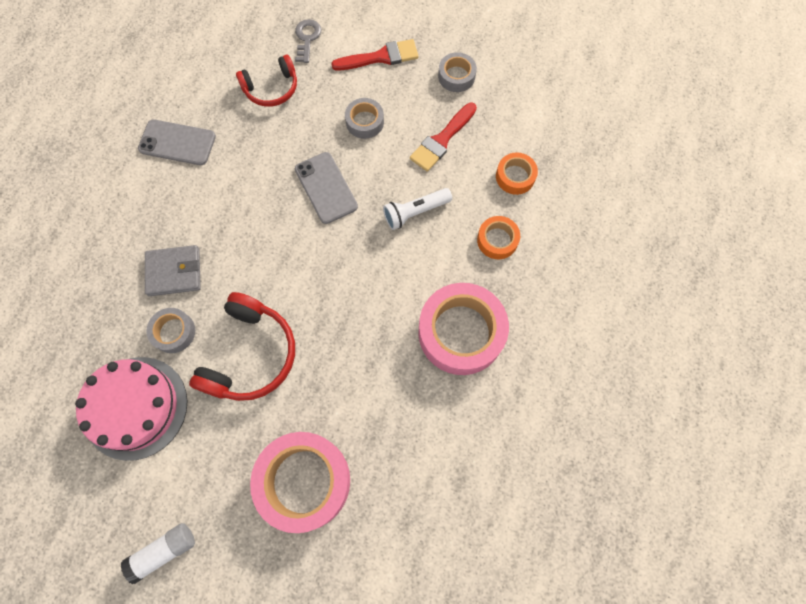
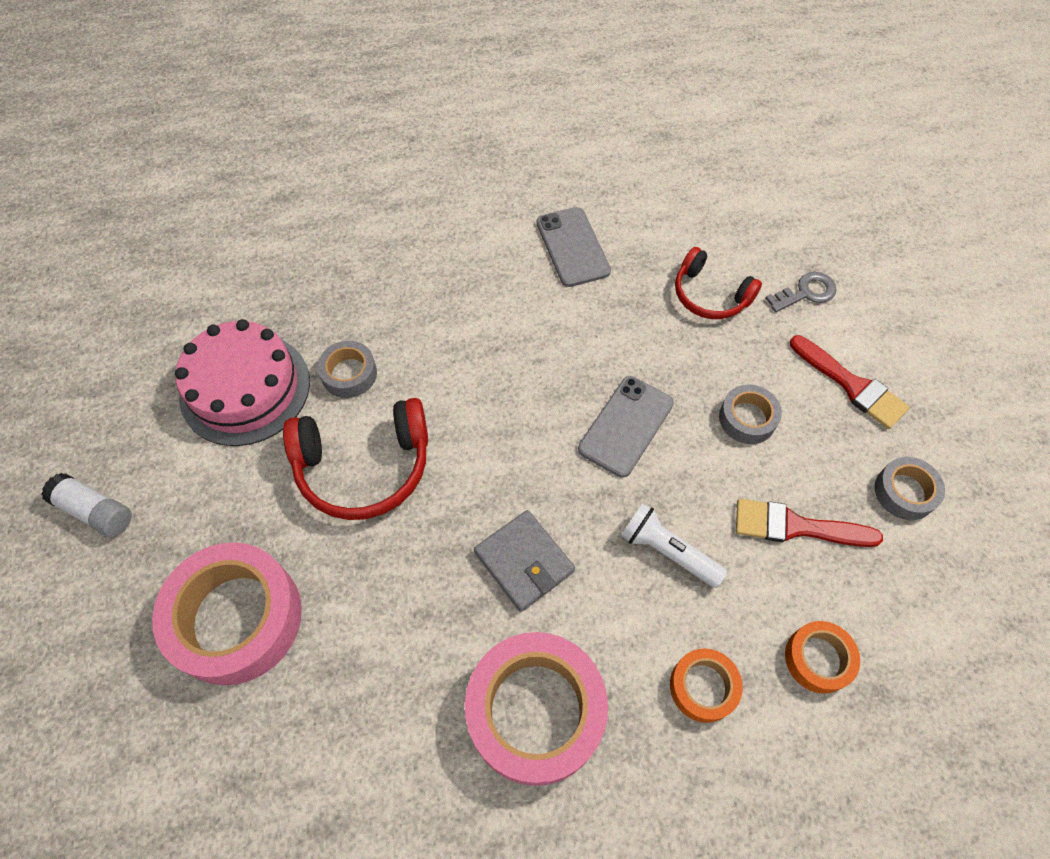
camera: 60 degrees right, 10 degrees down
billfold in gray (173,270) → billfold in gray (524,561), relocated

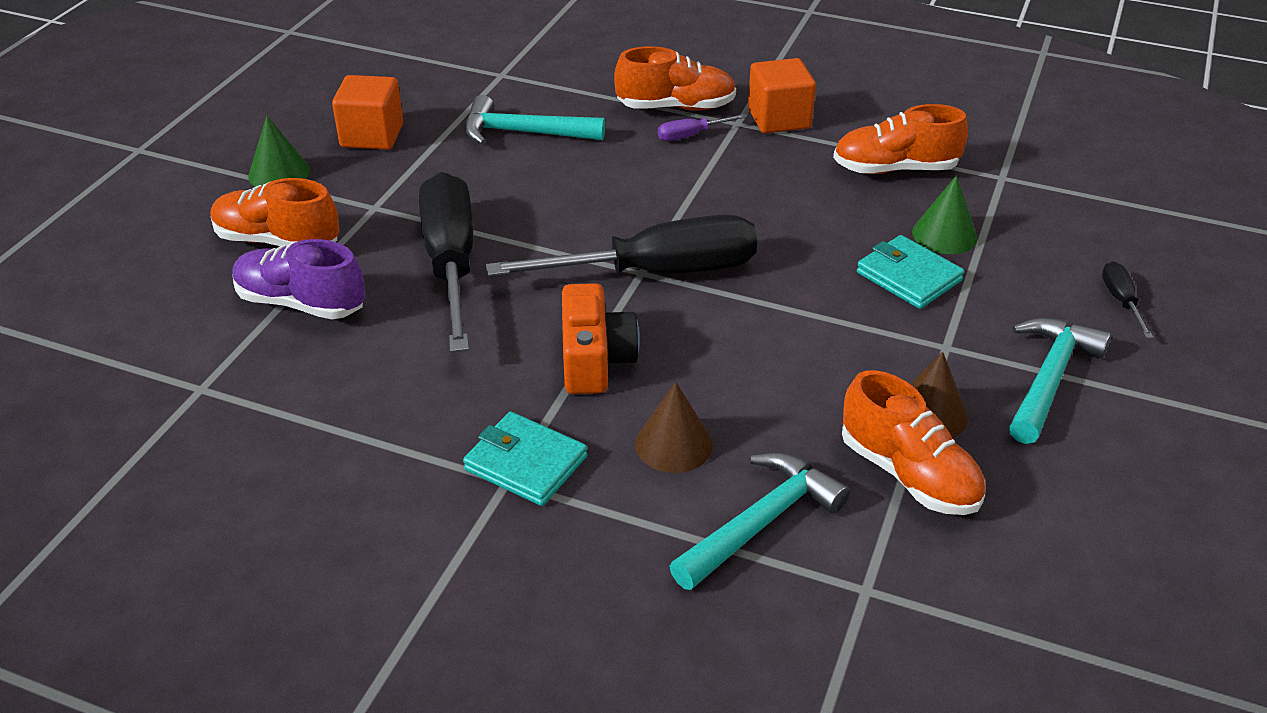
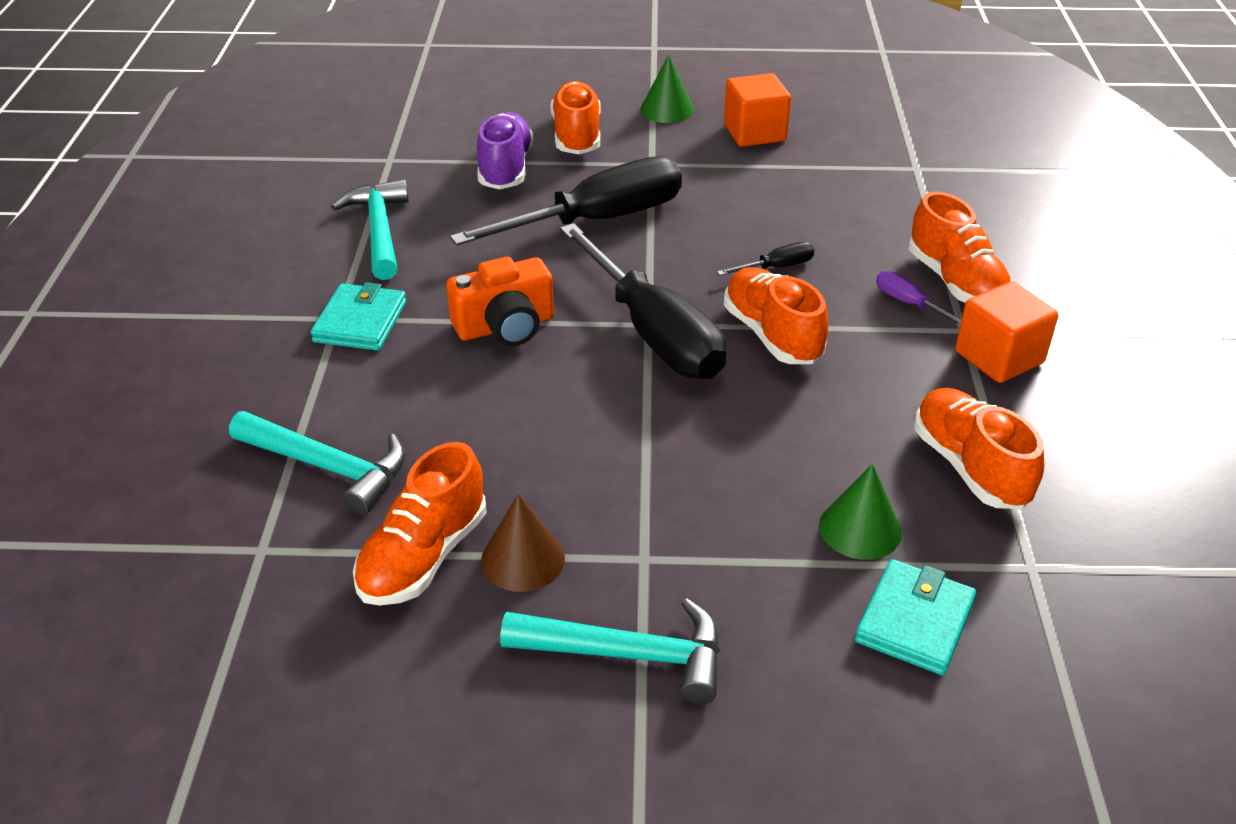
camera: 70 degrees right, 0 degrees up
claw hammer in teal (535,120) → claw hammer in teal (370,229), relocated
flat screwdriver in ebony (1127,300) → flat screwdriver in ebony (765,259), relocated
- → sneaker in orange-coloured (776,315)
billfold in teal (910,272) → billfold in teal (915,617), relocated
cone shape in russet (674,427) → -

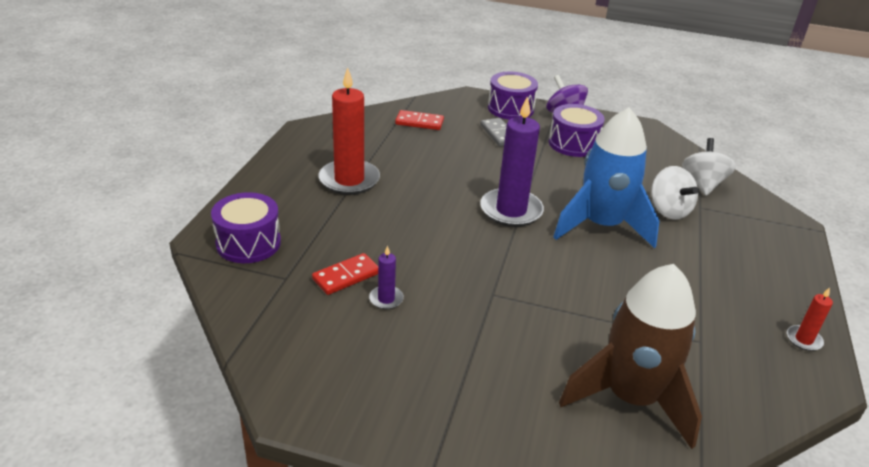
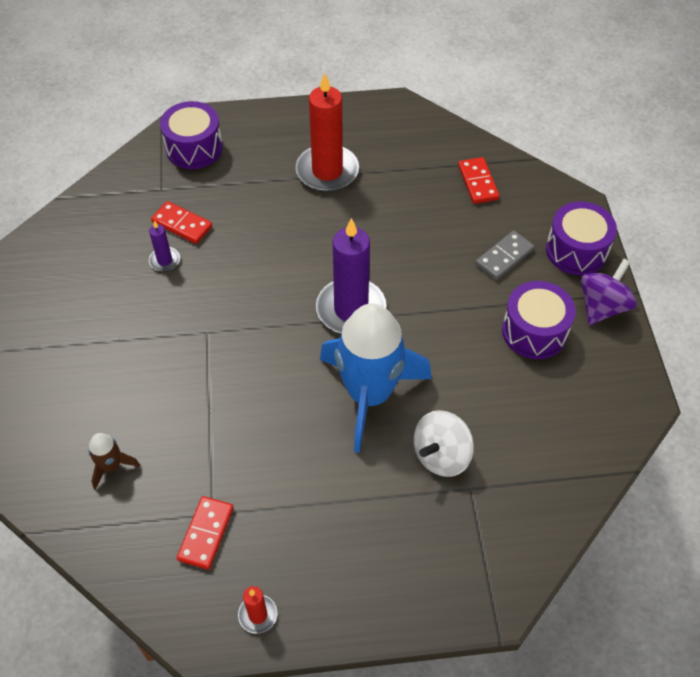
camera: 70 degrees right, 20 degrees up
spaceship in russet (630,356) → spaceship in russet (114,461), x0.41
- → domino in red (205,533)
whirligig in pure white (709,167) → -

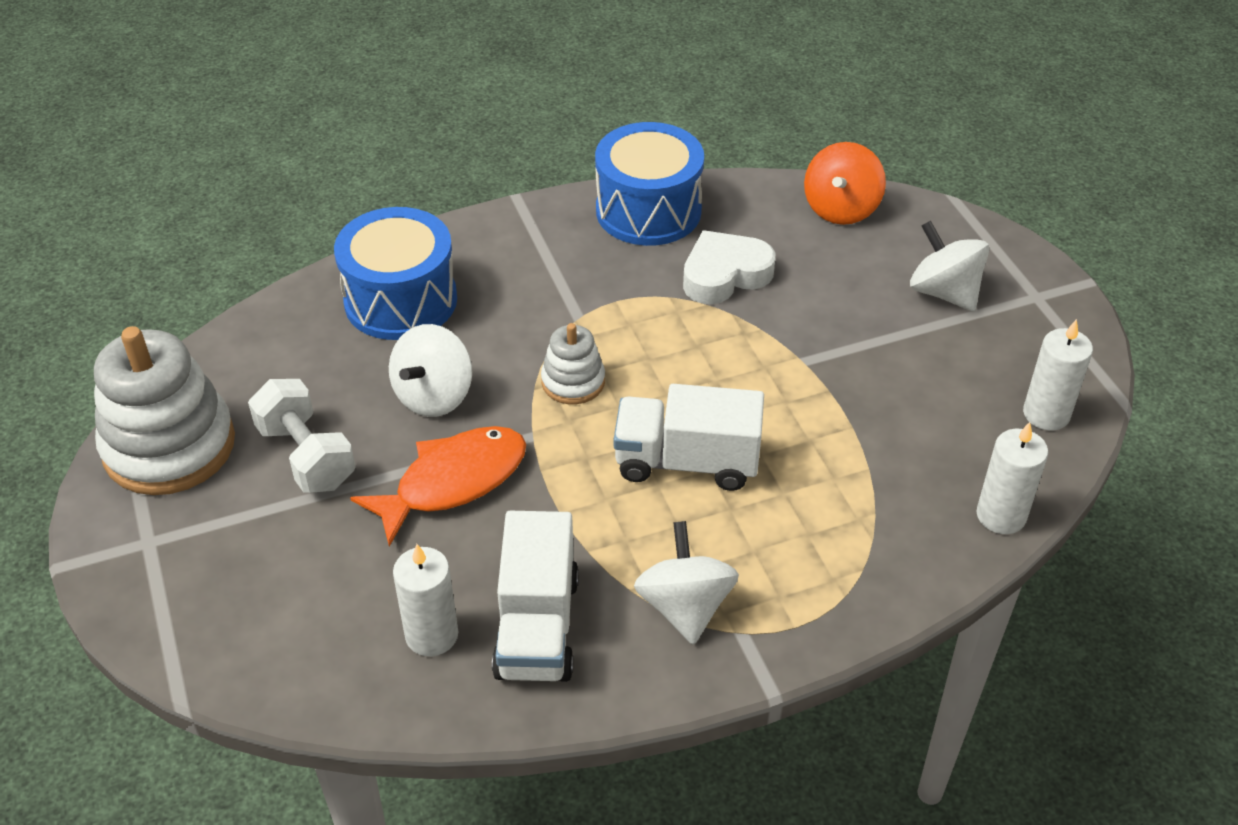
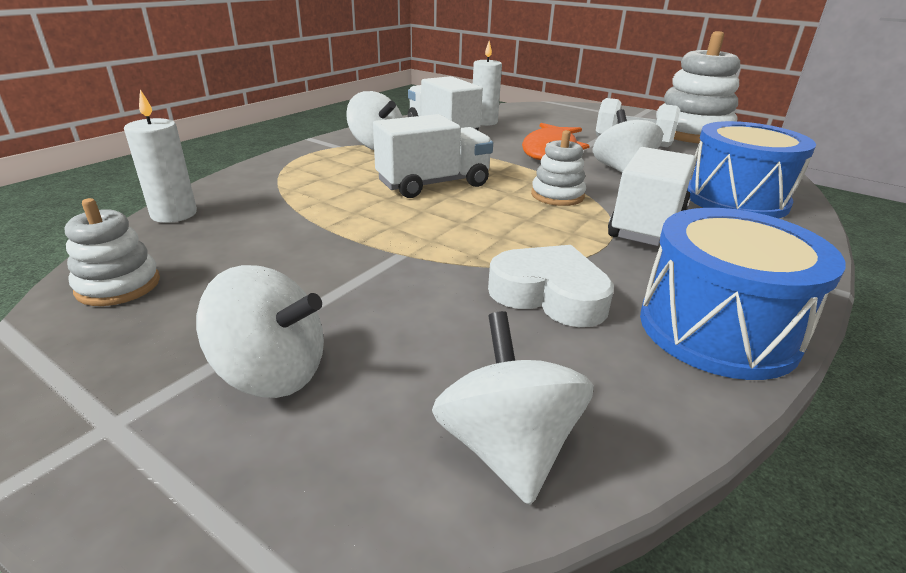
camera: 145 degrees right, 15 degrees down
pillar candle in pure white (1058,374) → stacking rings in pure white (112,252)
whirligig in orange-coloured (845,183) → whirligig in pure white (513,408)
love heart in pure white (729,267) → love heart in pure white (551,286), 90 degrees counterclockwise
- → lorry in pure white (652,196)

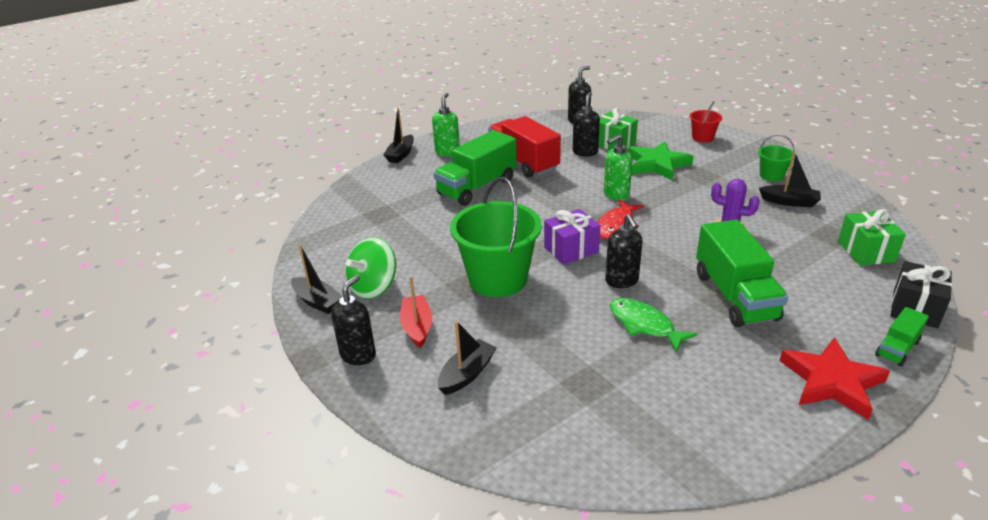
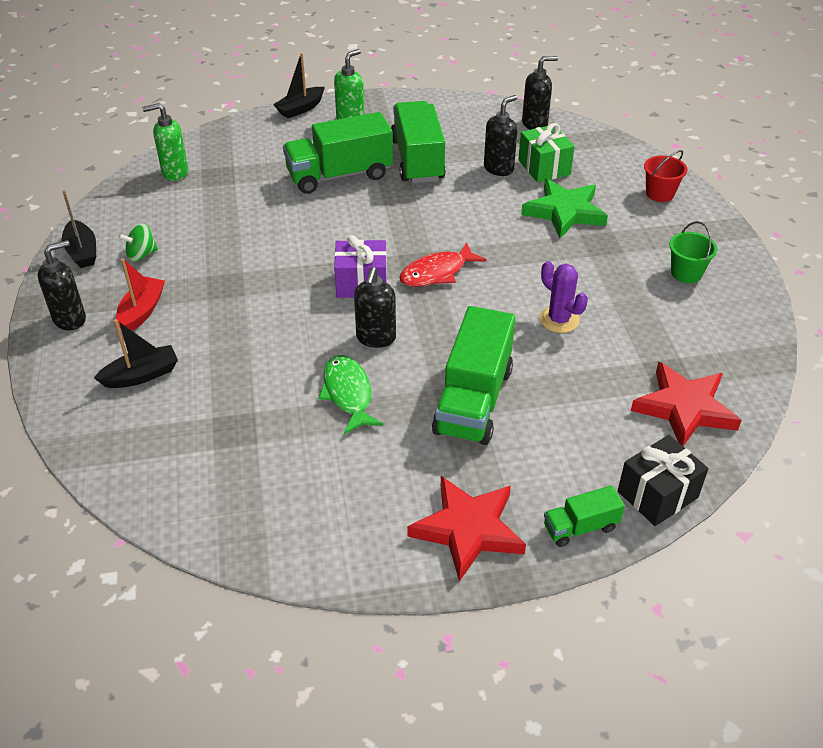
camera: 25 degrees right, 10 degrees up
whirligig in leaf-green (370,268) → whirligig in leaf-green (138,242), x0.60
pump bottle in leaf-green (618,167) → pump bottle in leaf-green (165,142), relocated
lorry in red (524,147) → lorry in leaf-green (418,142)
gift in leaf-green (872,237) → star in red (686,404)
pail in leaf-green (496,237) → -
boat in ebony (790,179) → -

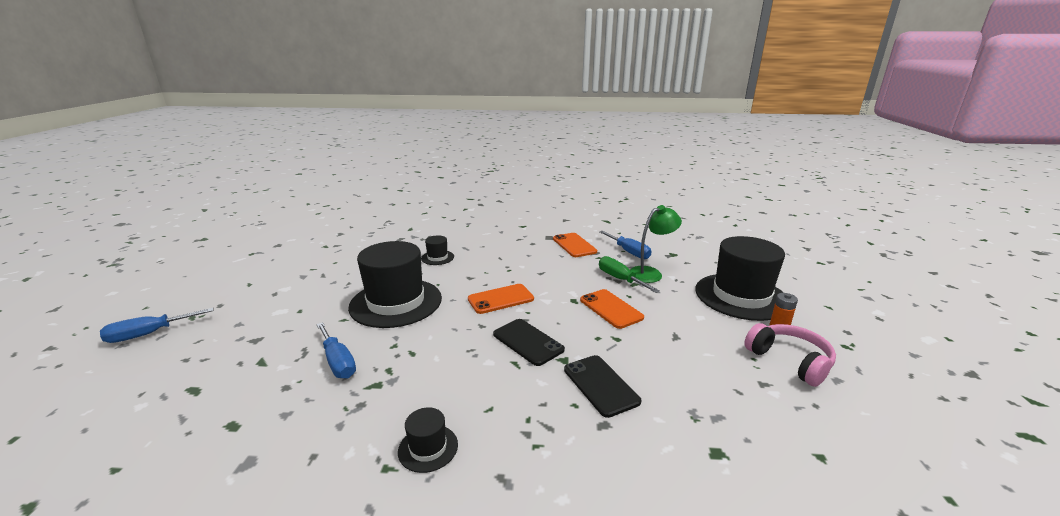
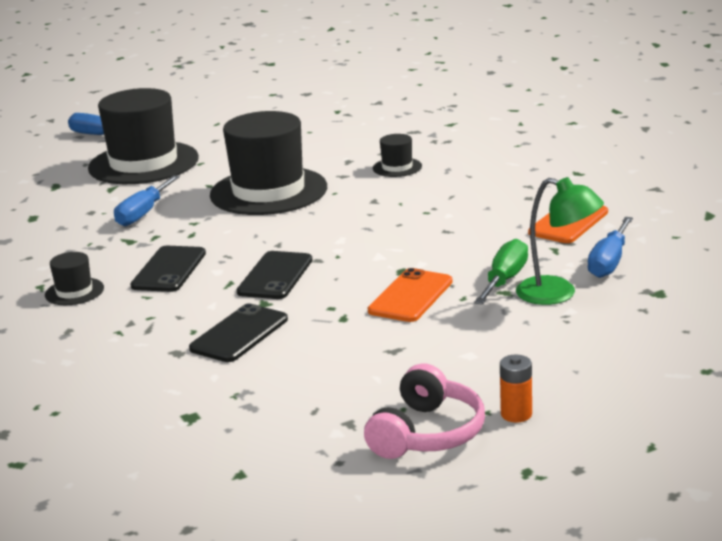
camera: 60 degrees right, 0 degrees up
hat in ebony (740,278) → hat in ebony (143,136), relocated
- → mobile phone in ebony (168,269)
mobile phone in orange-coloured (501,299) → -

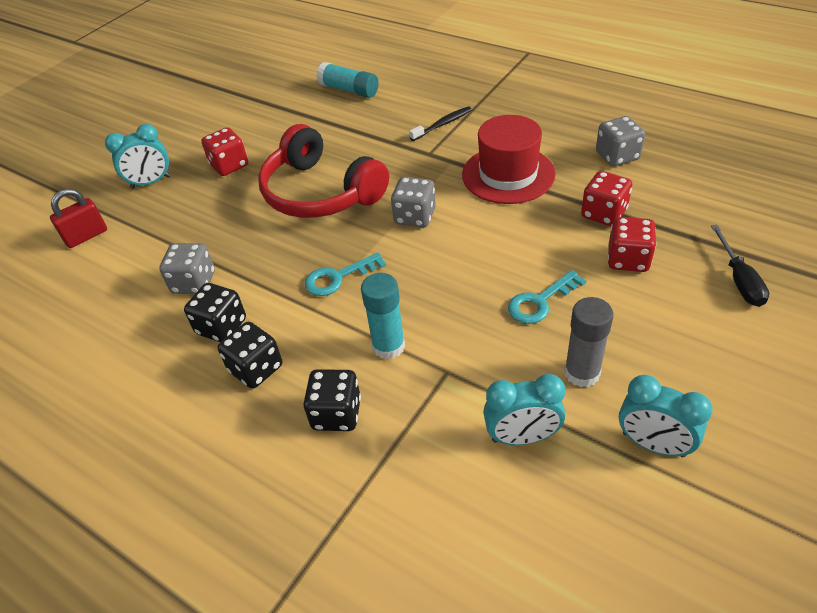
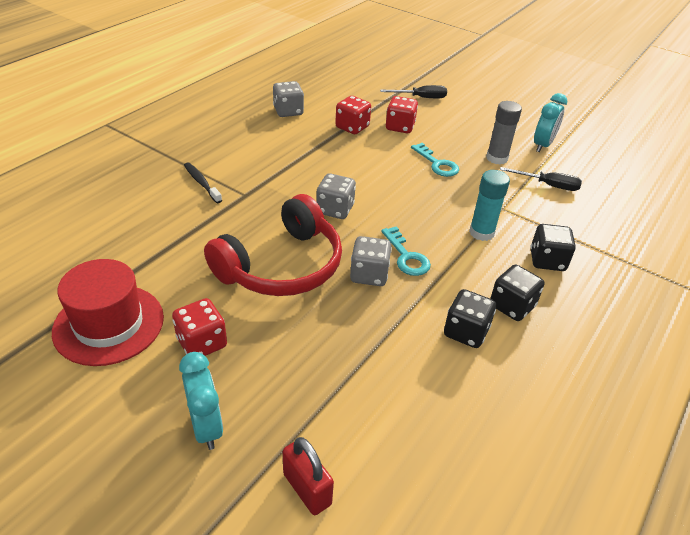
camera: 95 degrees left, 5 degrees down
hat in red (509,159) → hat in red (108,312), relocated
die in gray (187,268) → die in gray (371,261), relocated
clock in teal (524,409) → flat screwdriver in ebony (541,179)
glue stick in teal (347,80) → -

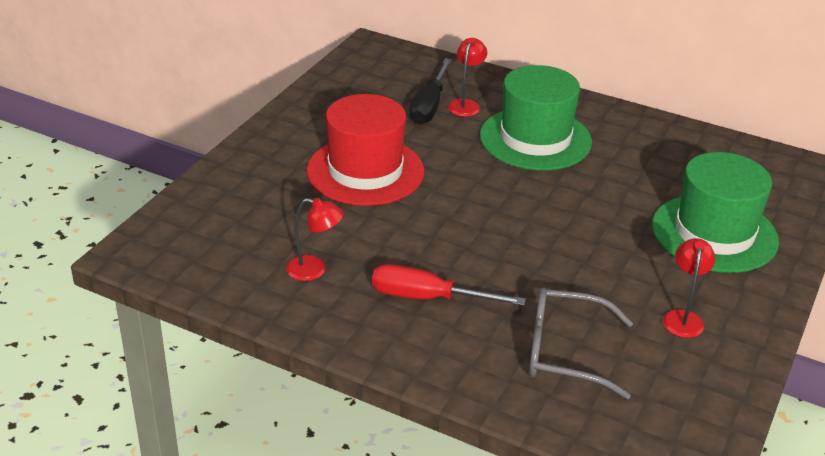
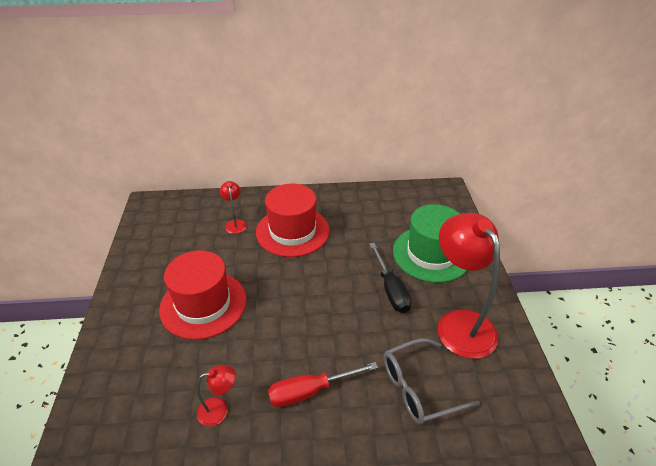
camera: 30 degrees left, 5 degrees up
hat in leaf-green (536,117) → hat in red (292,220)
flat screwdriver in ebony (430,91) → flat screwdriver in ebony (390,278), relocated
desk lamp in red (688,288) → desk lamp in red (469,286), x2.20

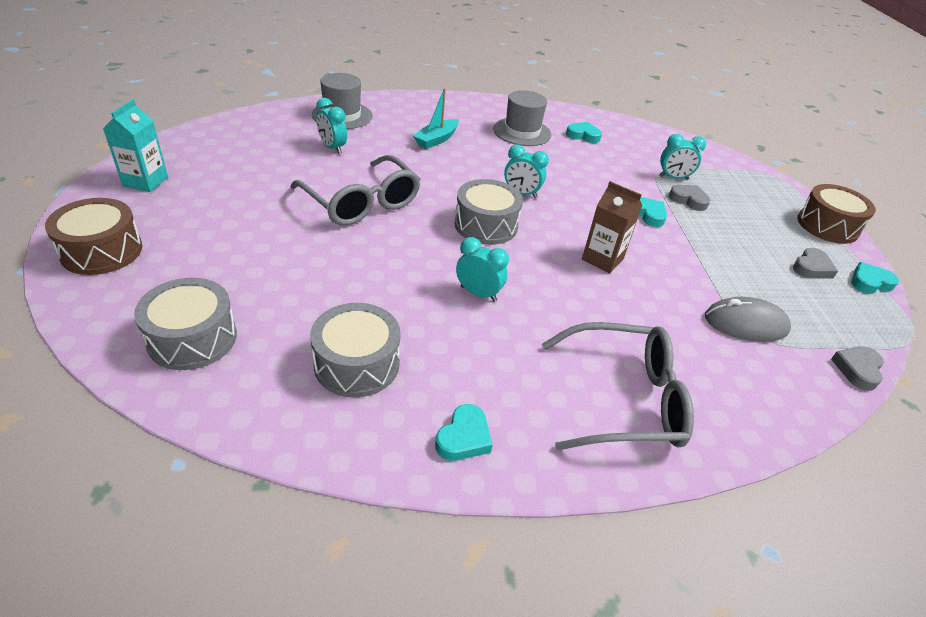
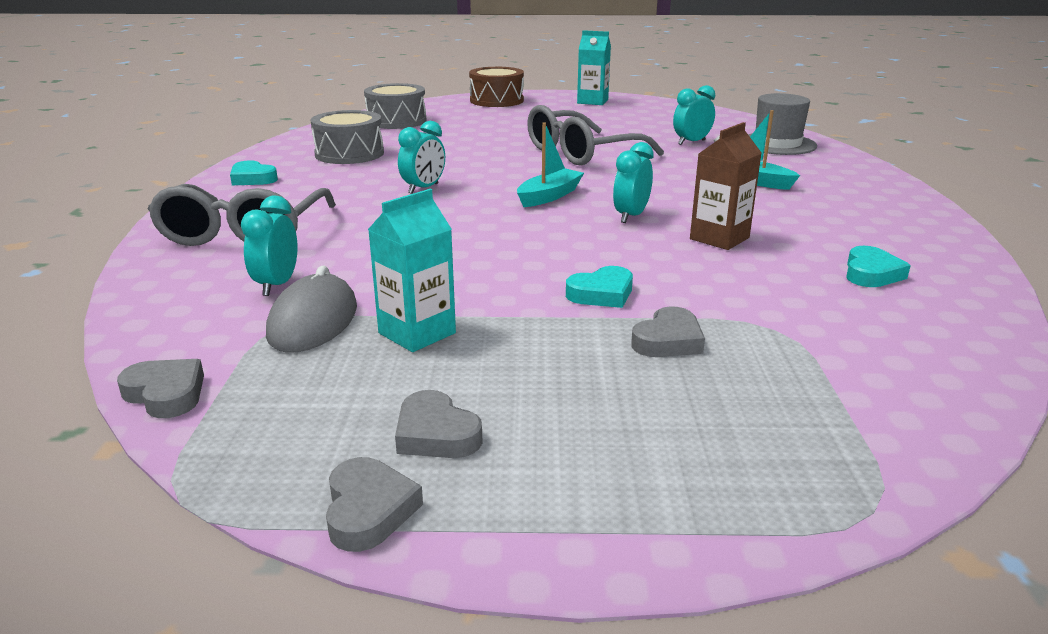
camera: 100 degrees right, 15 degrees down
clock in teal (682,157) → clock in teal (269,245), relocated
love heart in teal (875,278) → love heart in gray (374,504)
- → milk carton in teal (412,270)
snare drum in gray (488,212) → boat in teal (550,165)
milk carton in russet (612,227) → milk carton in russet (725,186), relocated
hat in gray (522,118) → -
snare drum in russet (836,214) → -

